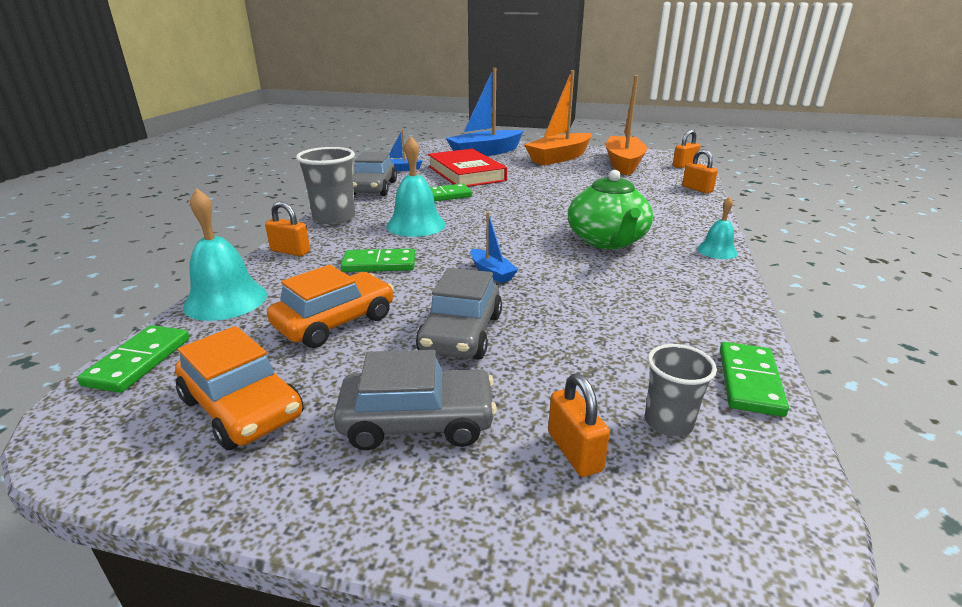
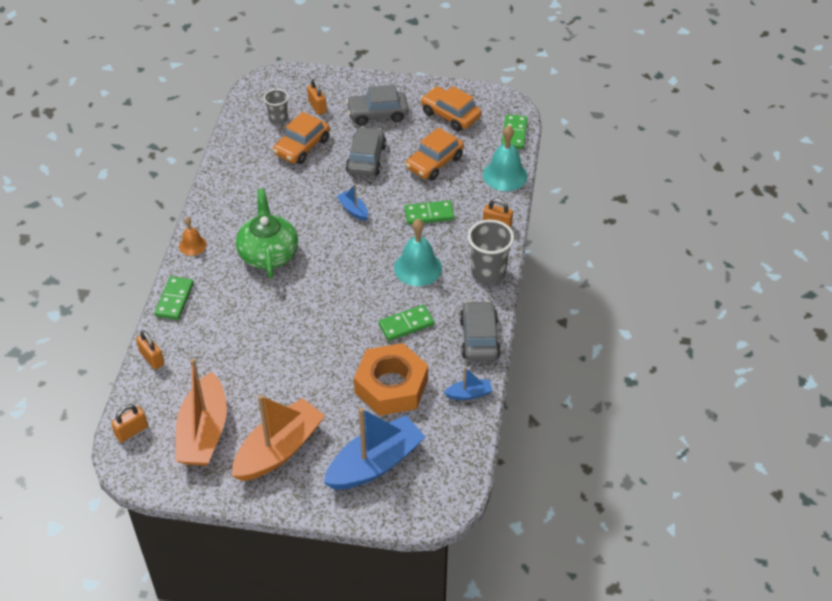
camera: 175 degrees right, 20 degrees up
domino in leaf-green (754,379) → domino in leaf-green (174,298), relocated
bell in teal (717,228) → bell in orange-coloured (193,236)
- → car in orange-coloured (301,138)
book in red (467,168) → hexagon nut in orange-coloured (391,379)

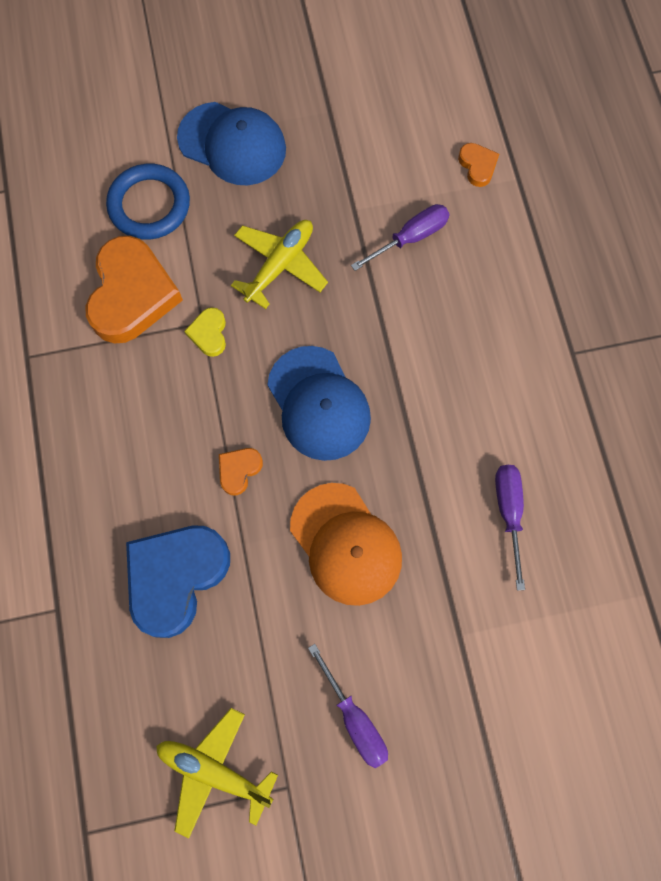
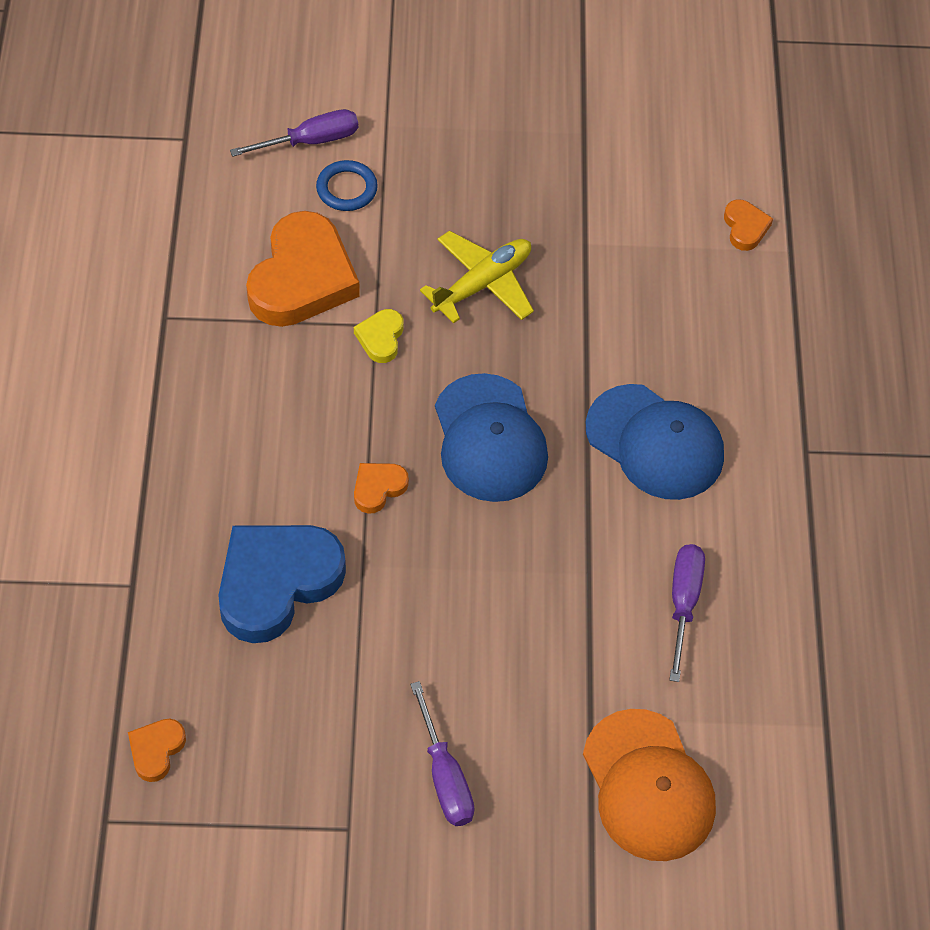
camera: 10 degrees right, 15 degrees down
- → love heart in orange-coloured (157,750)
flat screwdriver in violet (400,237) → flat screwdriver in violet (294,133), relocated
hoop in blue (148,202) → hoop in blue (347,185), x0.62
peaked cap in orange-coloured (346,544) → peaked cap in orange-coloured (649,785), relocated
peaked cap in blue (231,143) → peaked cap in blue (655,442), relocated
toy plane in golden (217,773) → -

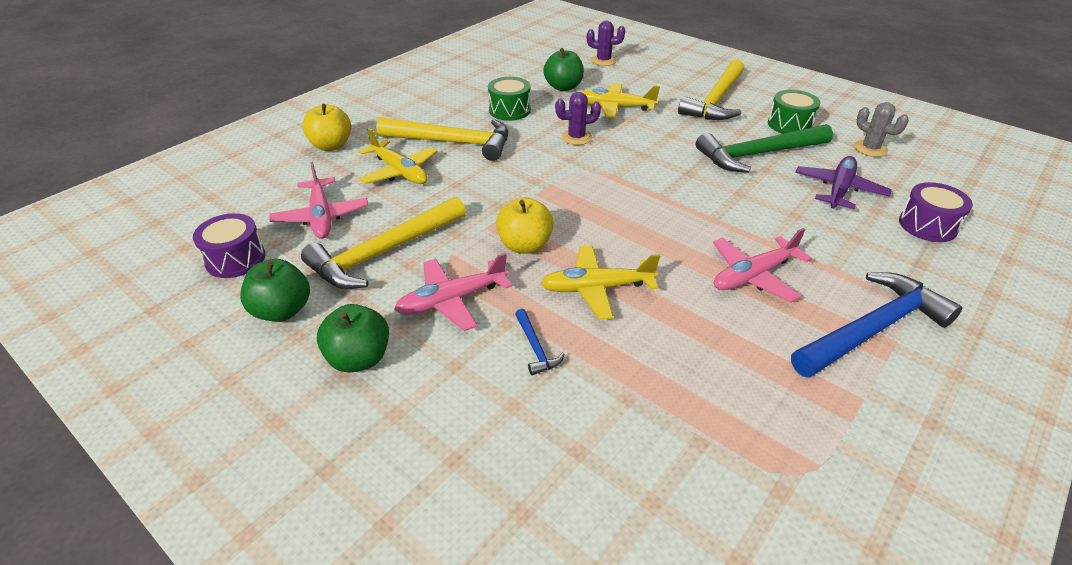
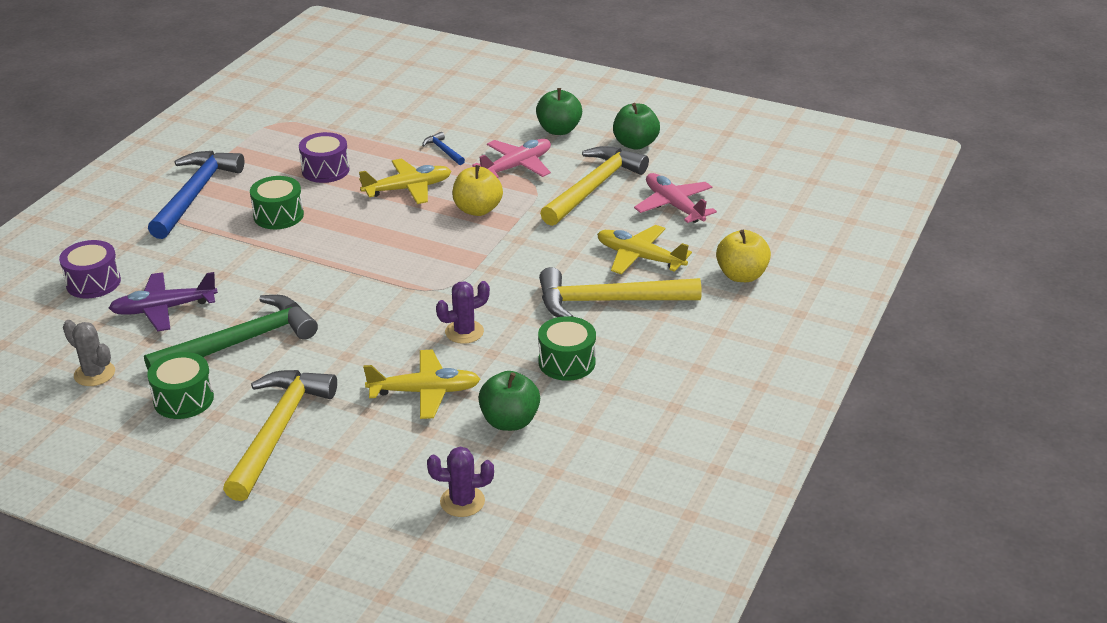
camera: 165 degrees right, 5 degrees down
toy plane in violet (843,182) → toy plane in violet (163,301), 60 degrees clockwise
claw hammer in blue (876,325) → claw hammer in blue (196,195), 150 degrees clockwise
toy plane in pink (762,265) → snare drum in leaf-green (277,202)
snare drum in violet (229,245) → snare drum in violet (324,157), relocated

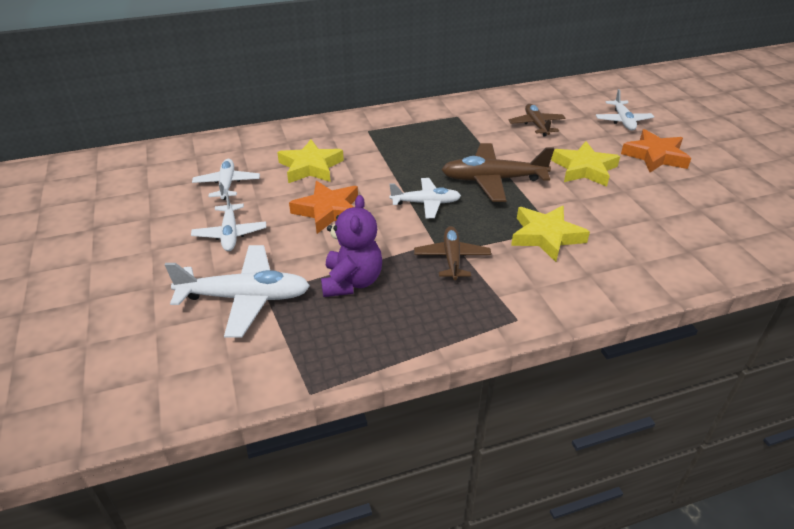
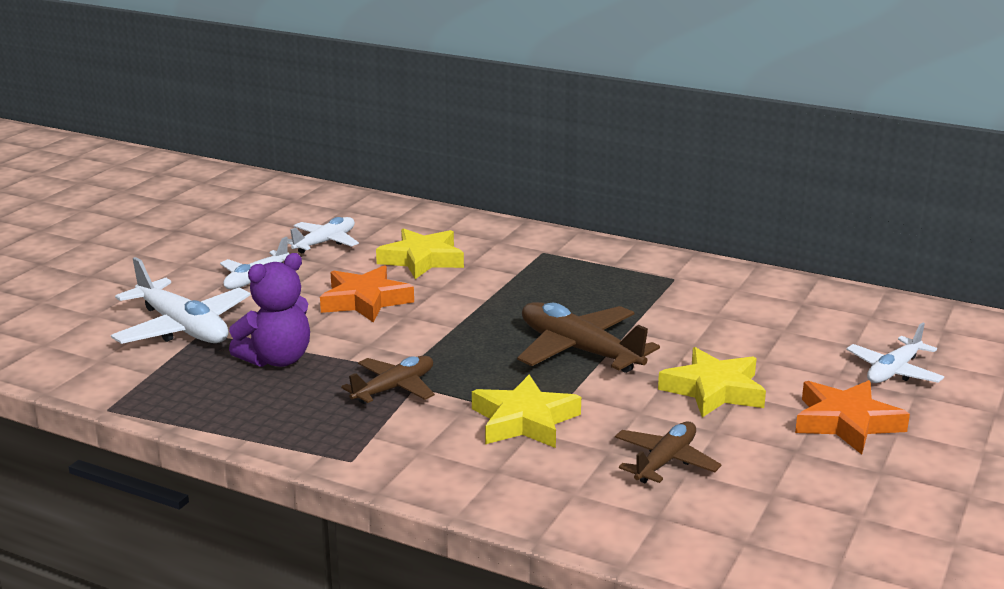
camera: 45 degrees right, 15 degrees down
toy plane in russet (537,120) → toy plane in russet (668,452), relocated
toy plane in pure white (425,198) → -

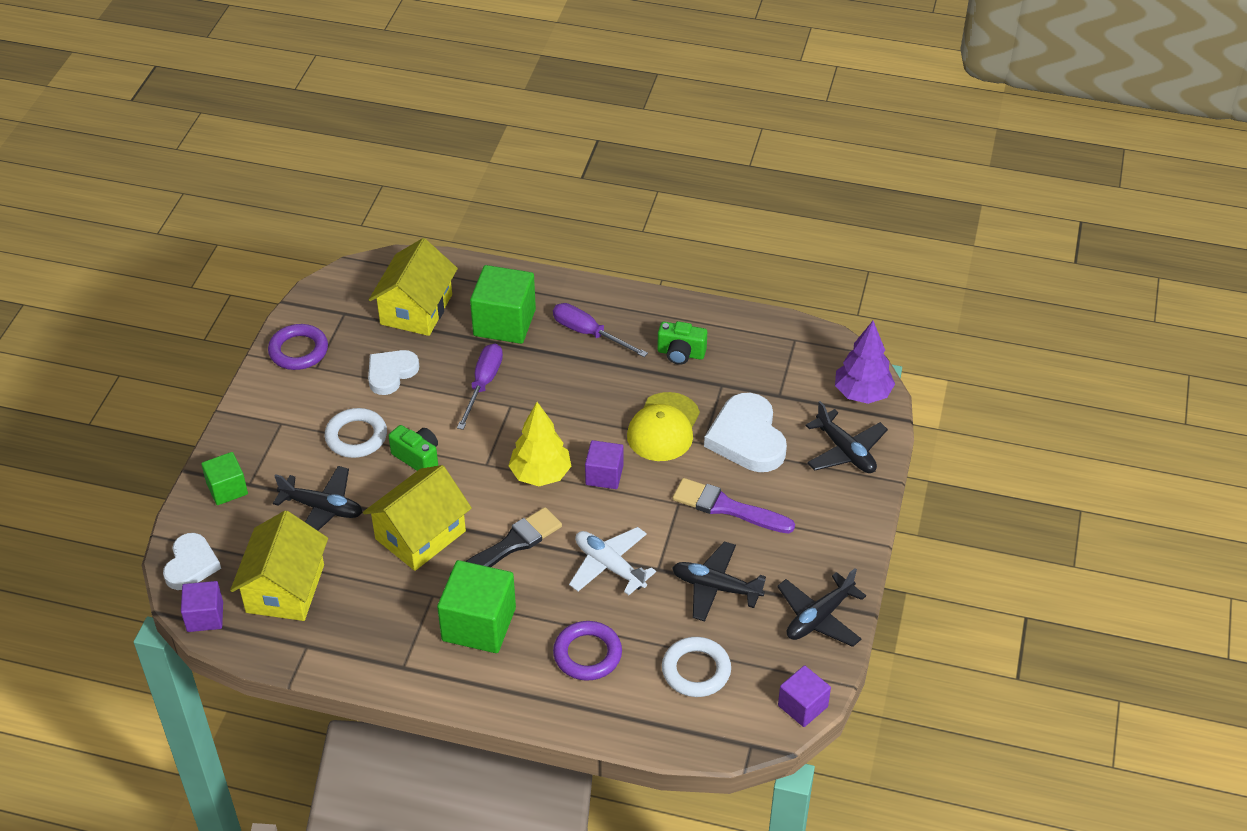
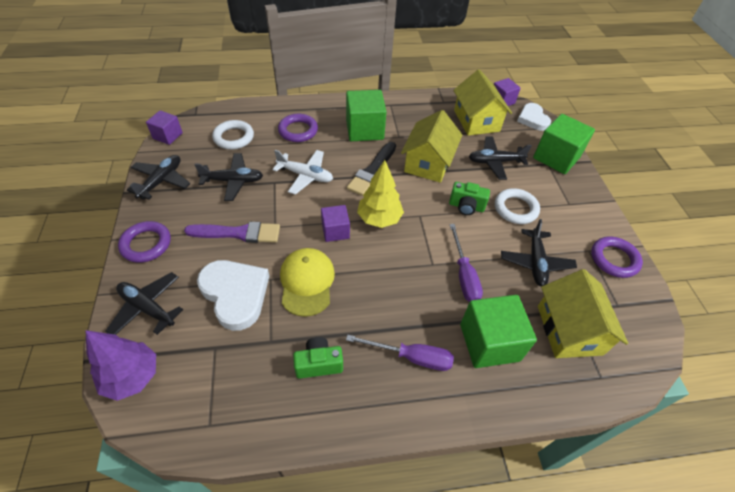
camera: 155 degrees right, 5 degrees up
- → hoop in violet (144,242)
love heart in pure white (393,372) → toy plane in ebony (539,253)
block in leaf-green (224,478) → block in leaf-green (564,144), x1.70

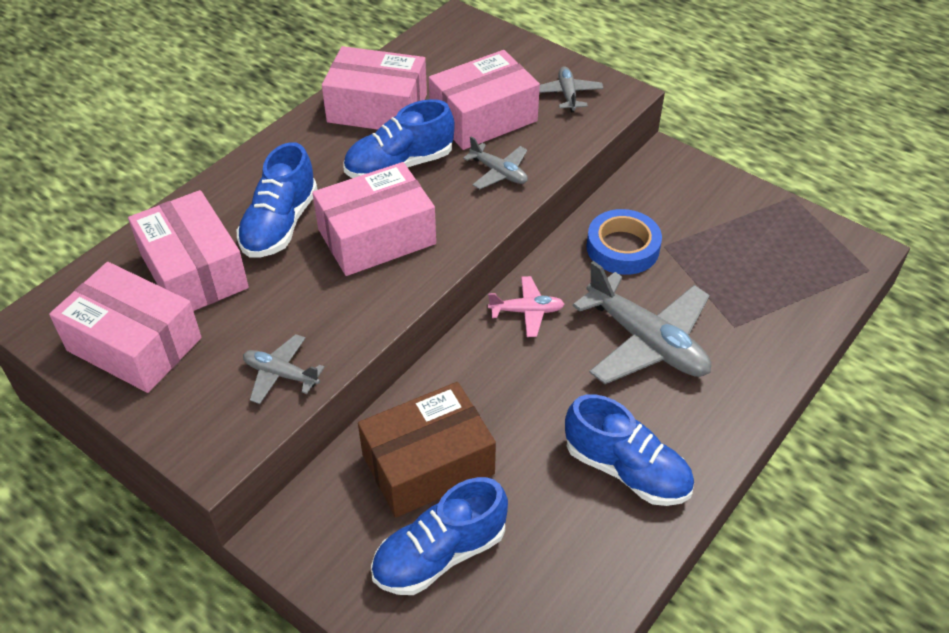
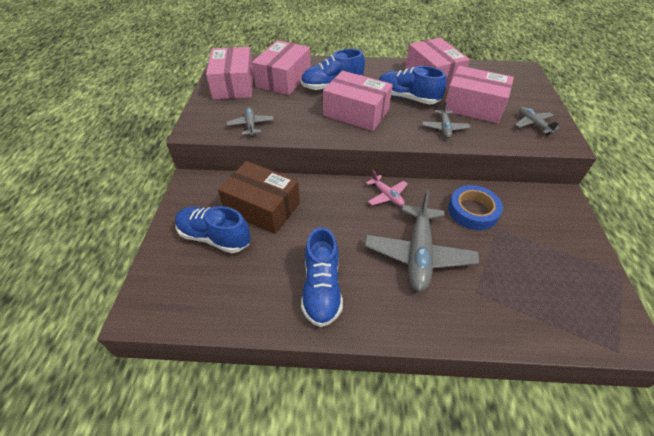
camera: 55 degrees right, 0 degrees up
toy plane in gray (571,89) → toy plane in gray (537,121), 75 degrees counterclockwise

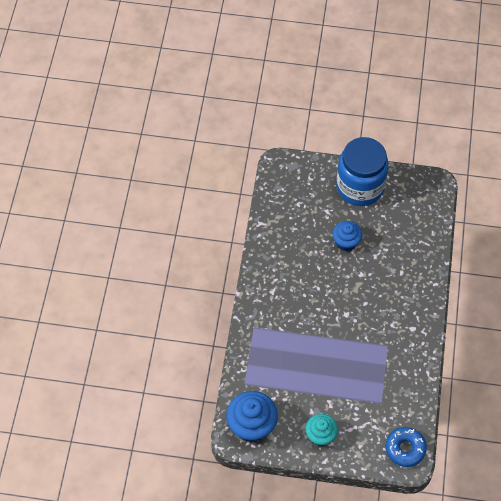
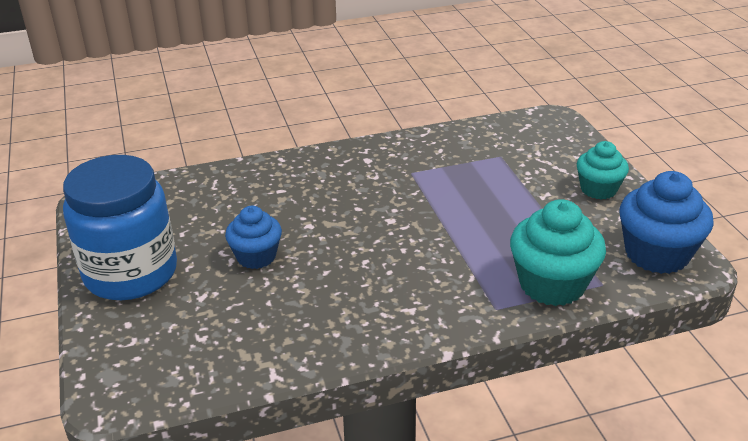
camera: 115 degrees left, 25 degrees down
- → fairy cake in teal (558,252)
donut in blue (406,447) → -

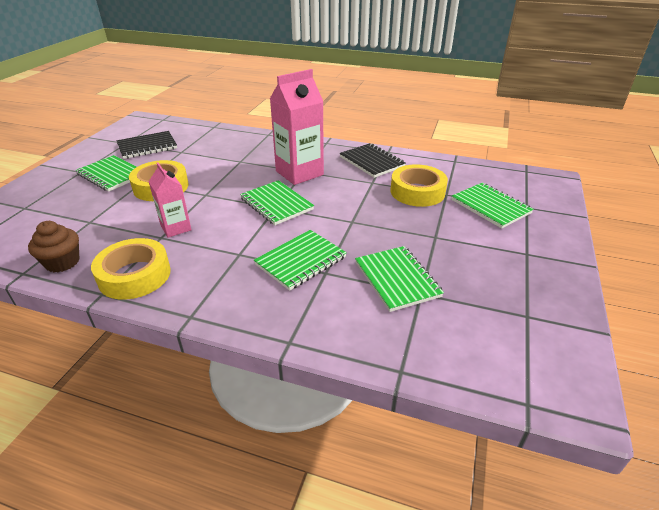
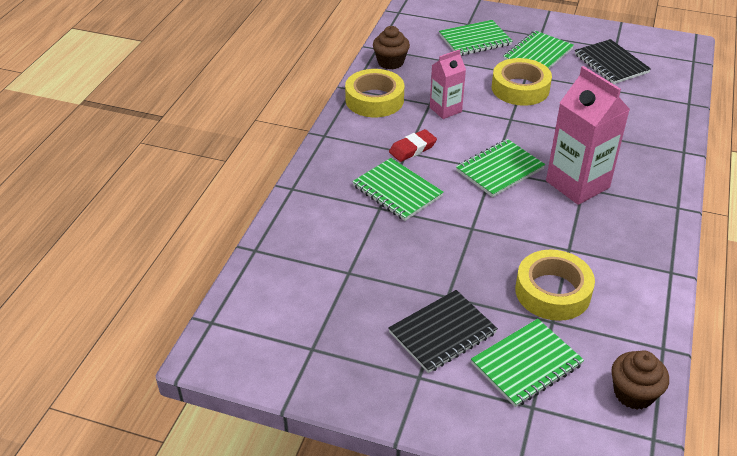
camera: 90 degrees right, 5 degrees up
notebook in ebony (372,160) → notebook in ebony (443,331), relocated
- → pencil eraser in red (413,145)
notebook in leaf-green (399,279) → notebook in leaf-green (476,38), relocated
- → fairy cake in russet (640,380)

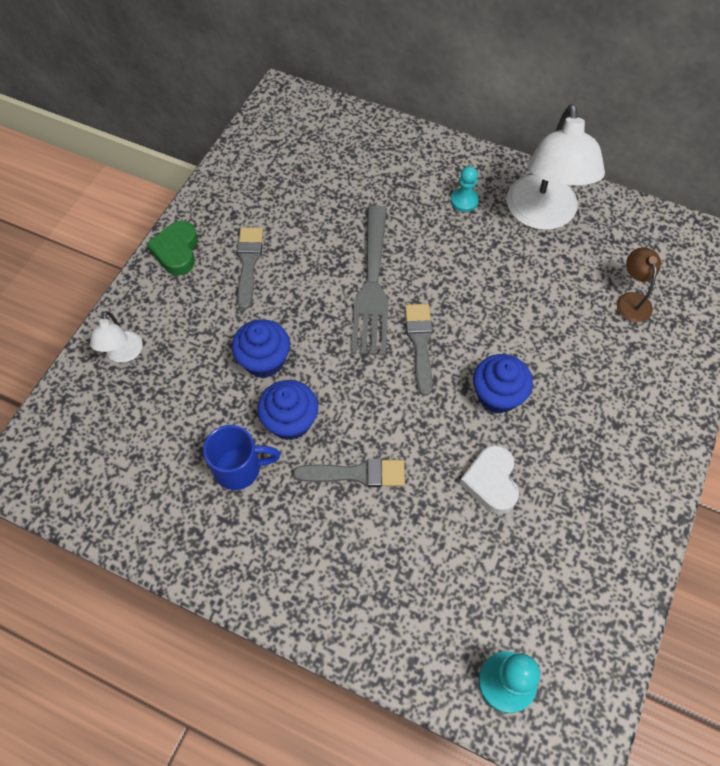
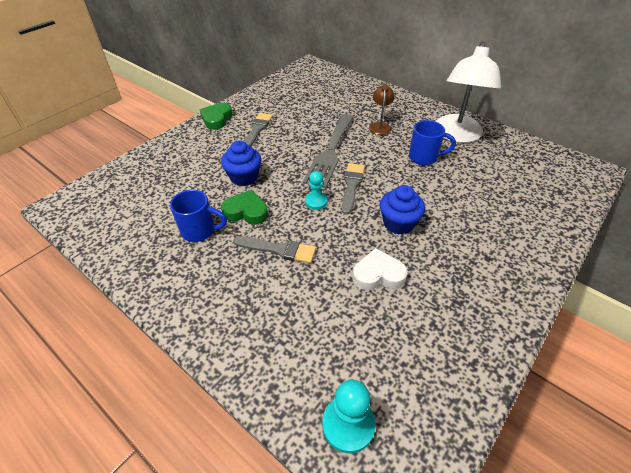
camera: 15 degrees right, 15 degrees down
fairy cake in blue (287,410) → love heart in leaf-green (244,207)
chess pawn in teal (465,189) → chess pawn in teal (316,190), relocated
love heart in pure white (489,479) → love heart in pure white (379,269), 75 degrees clockwise
desk lamp in russet (639,284) → desk lamp in russet (382,110), relocated
- → coffee mug in blue (432,142)
desk lamp in pure white (116,337) → -

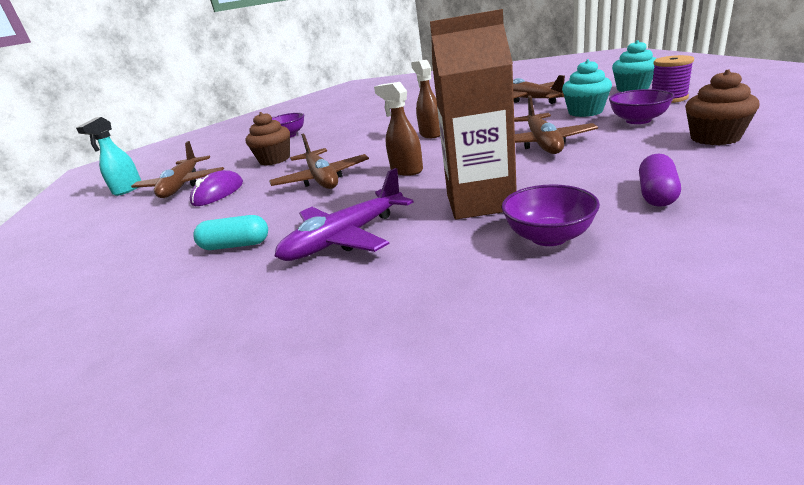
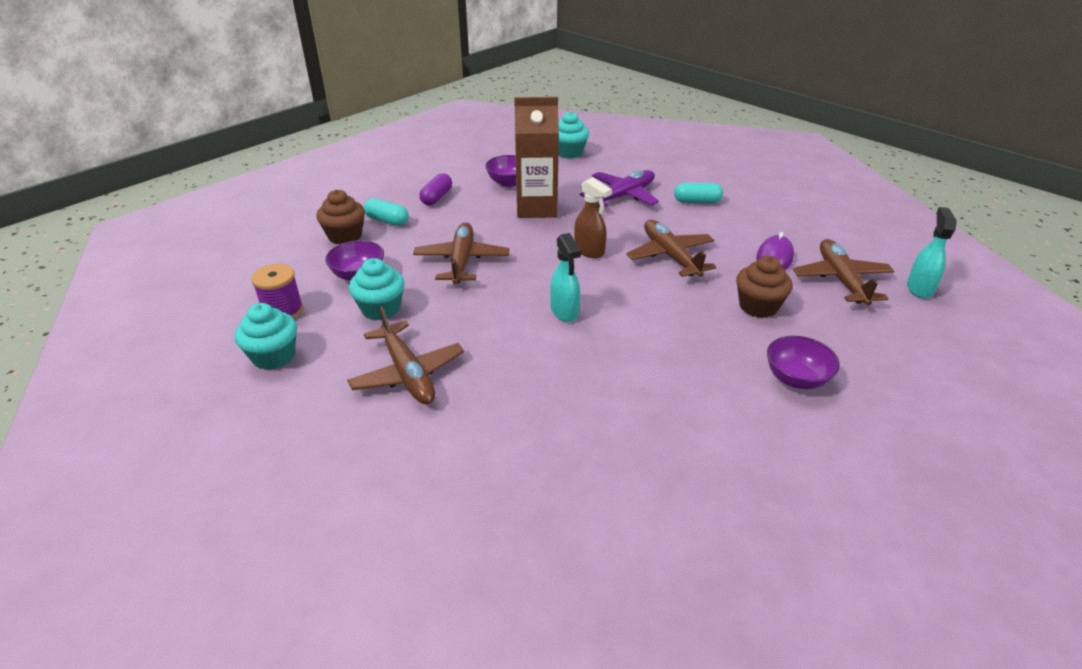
camera: 175 degrees right, 10 degrees up
- → pill in teal (386,212)
spray bottle in russet (425,99) → spray bottle in teal (565,277)
- → fairy cake in teal (573,135)

